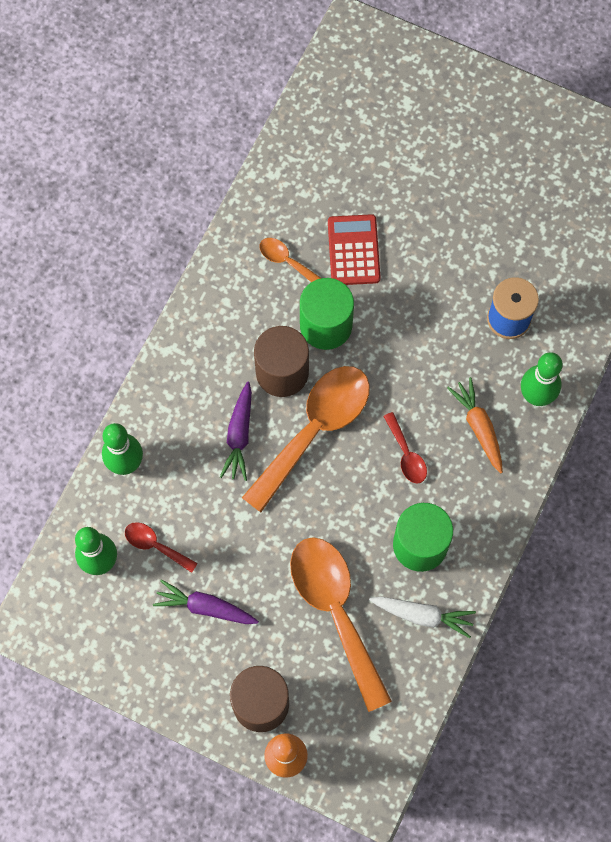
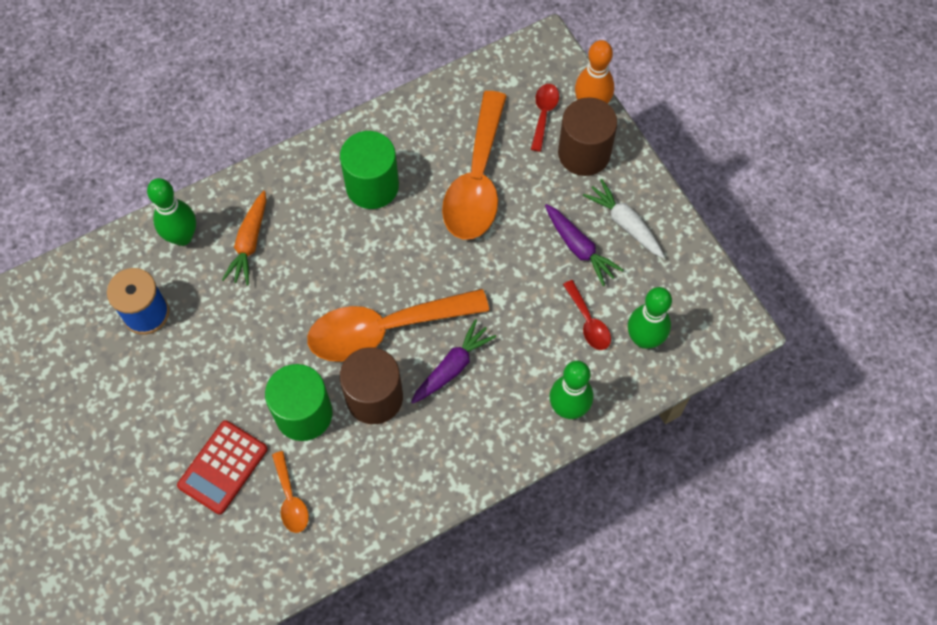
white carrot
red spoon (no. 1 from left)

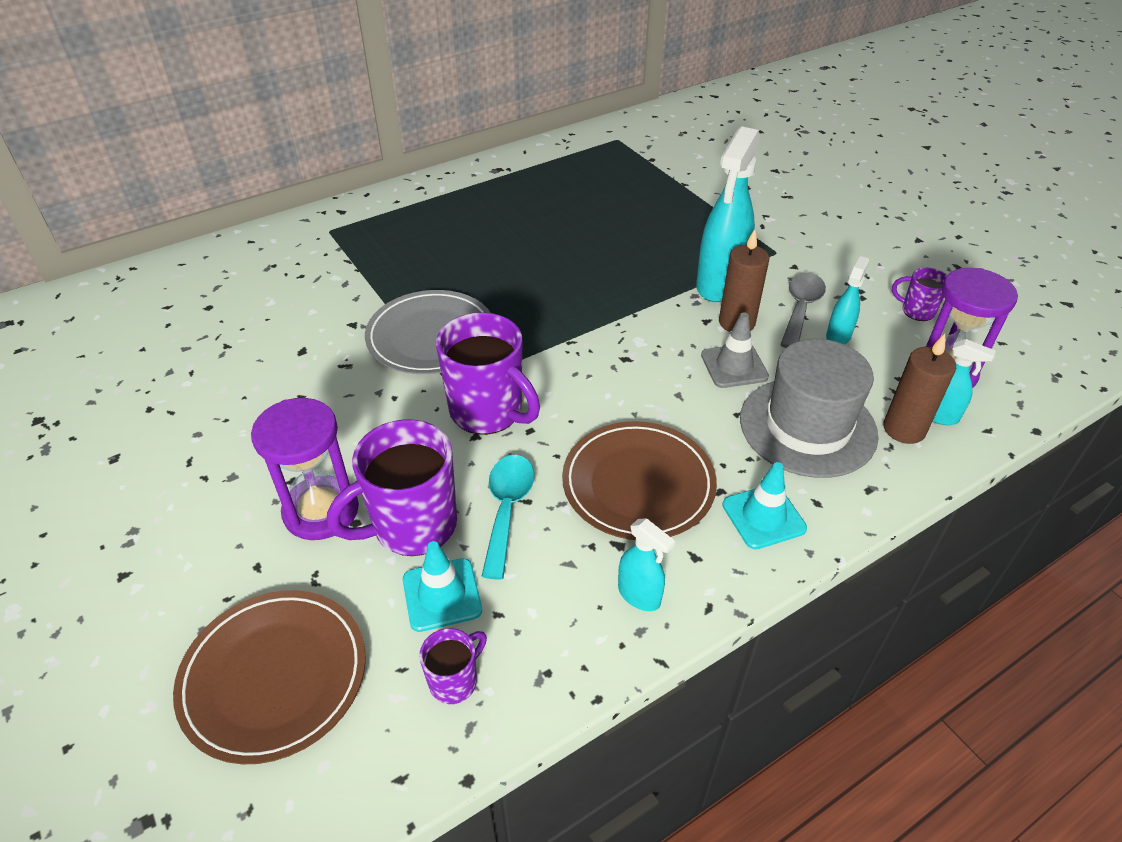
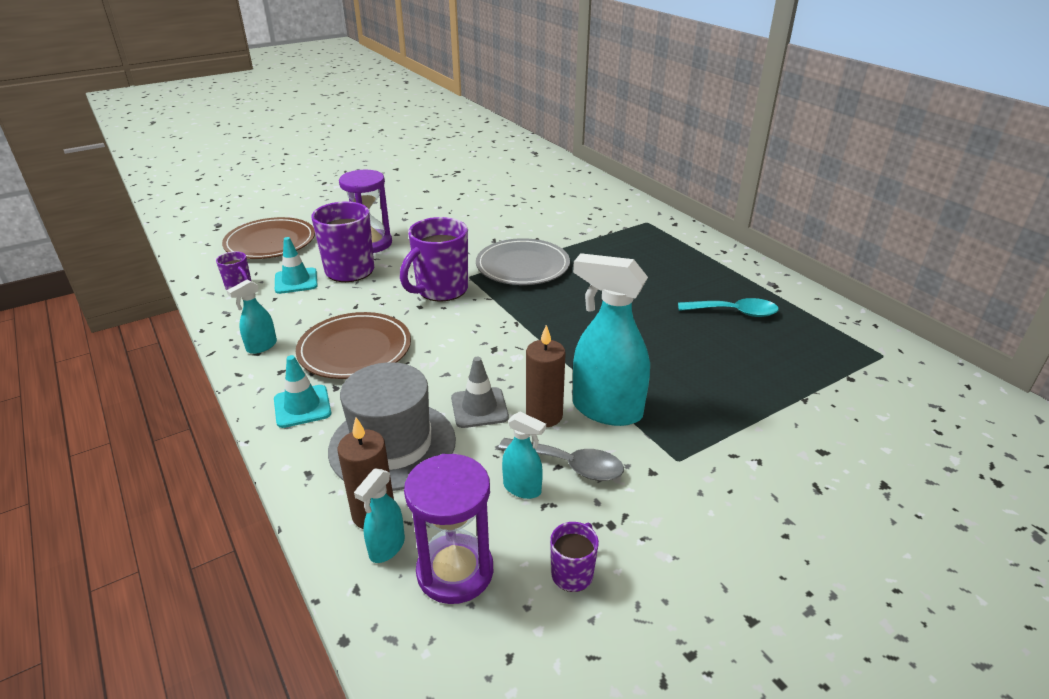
turquoise spoon

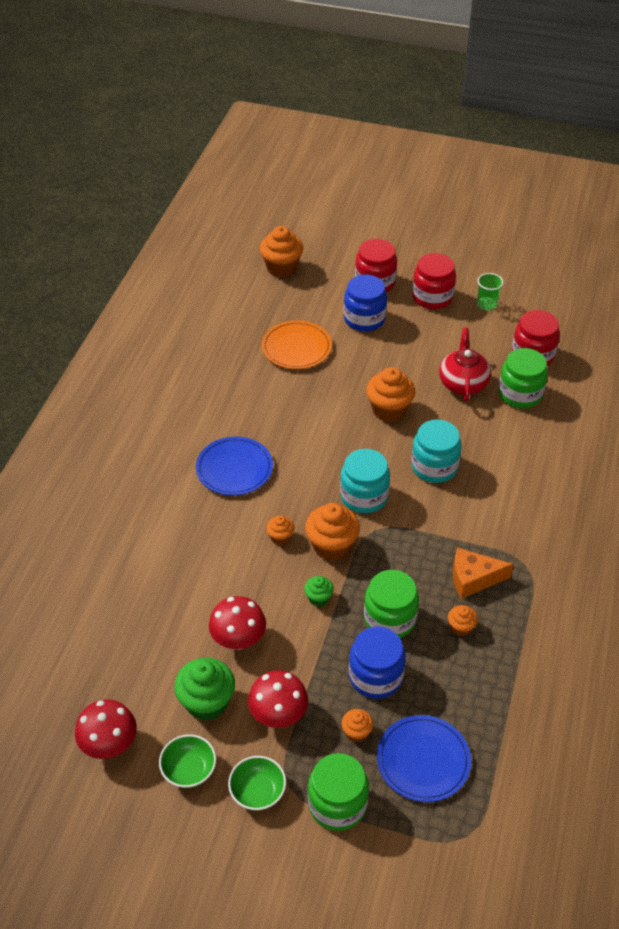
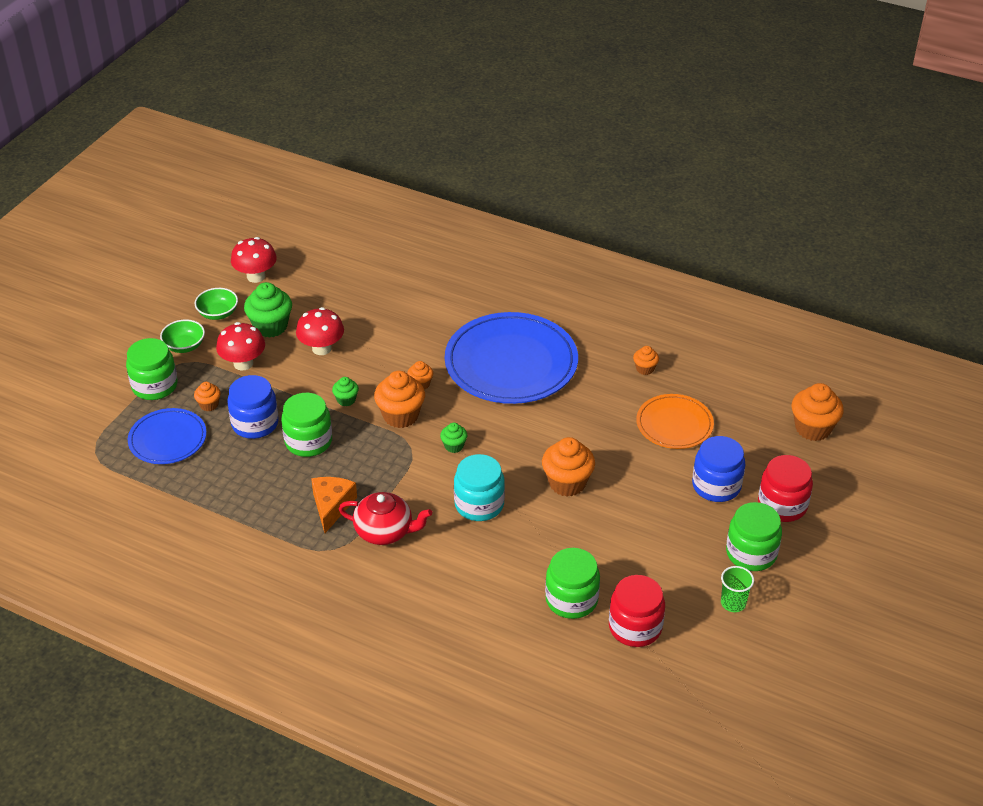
red teapot
orange cupcake (no. 5 from left)
green cupcake (no. 3 from left)
green jar (no. 4 from left)
blue plate (no. 2 from left)

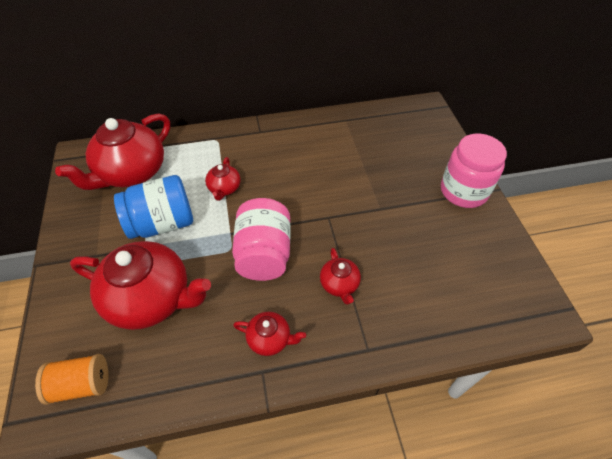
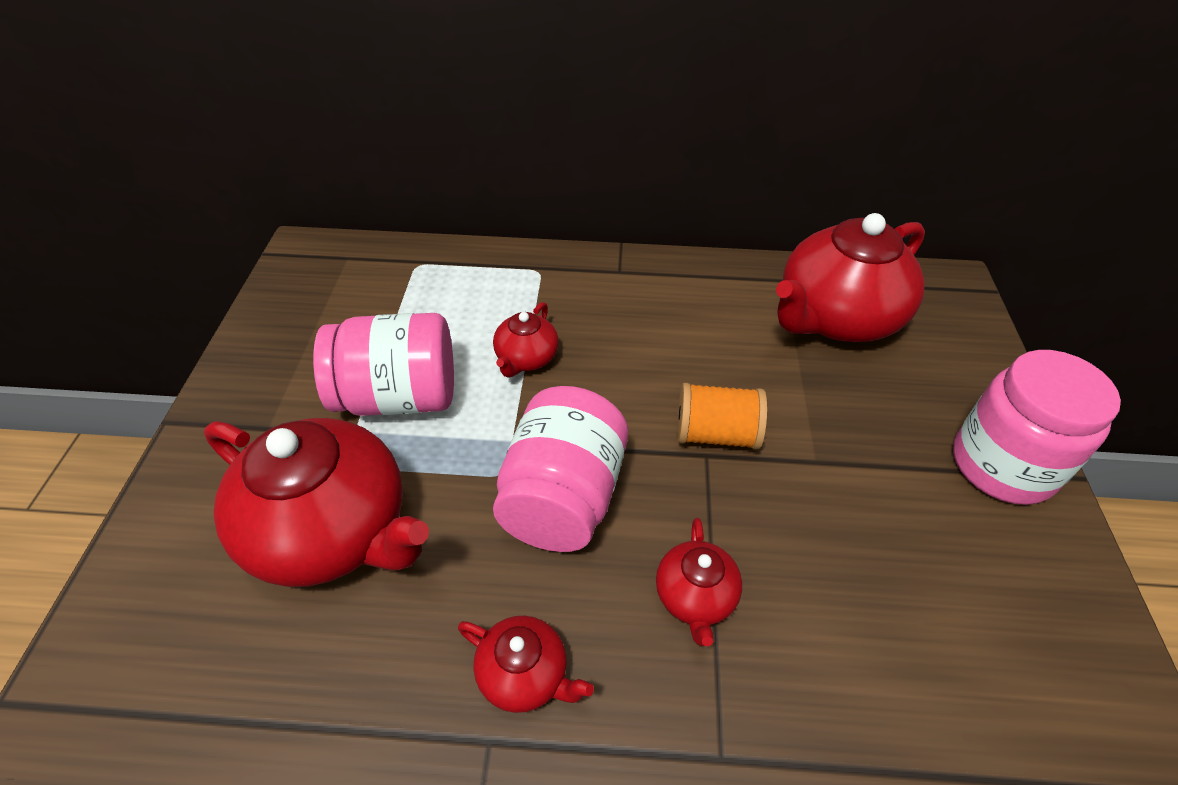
orange spool
red teapot (no. 5 from left)
pink jar (no. 1 from left)

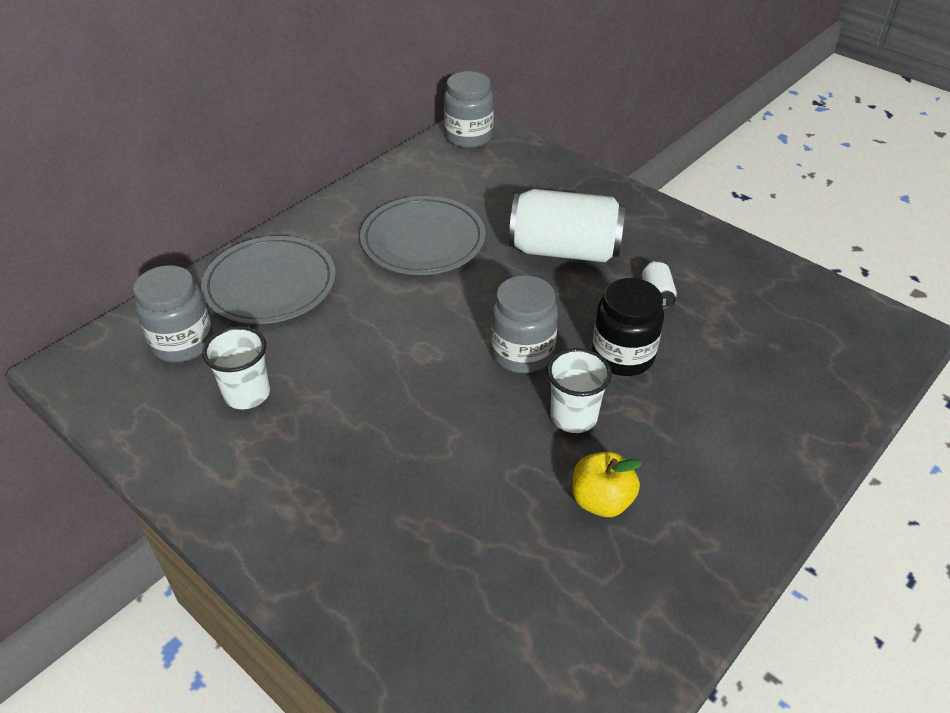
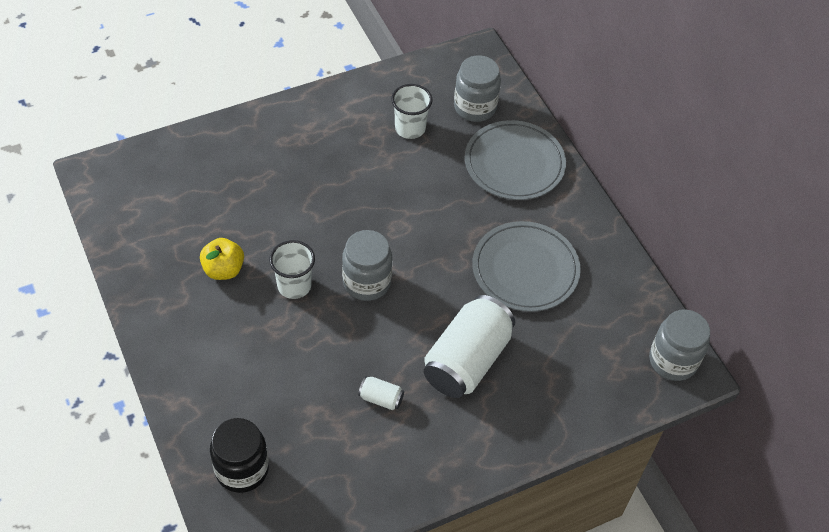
black jar

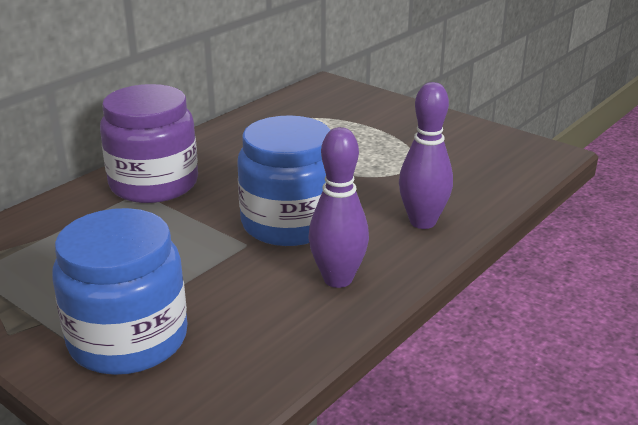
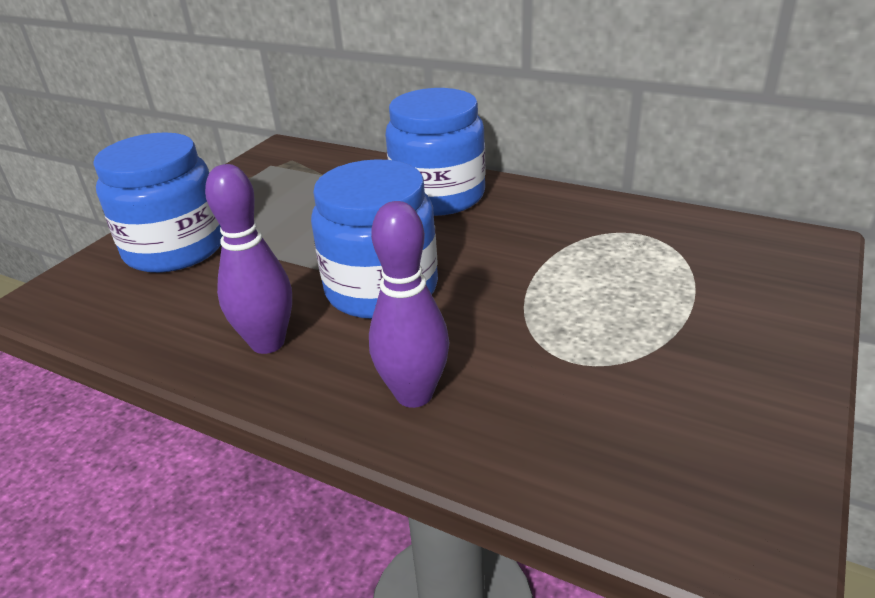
blue jar (no. 3 from left)

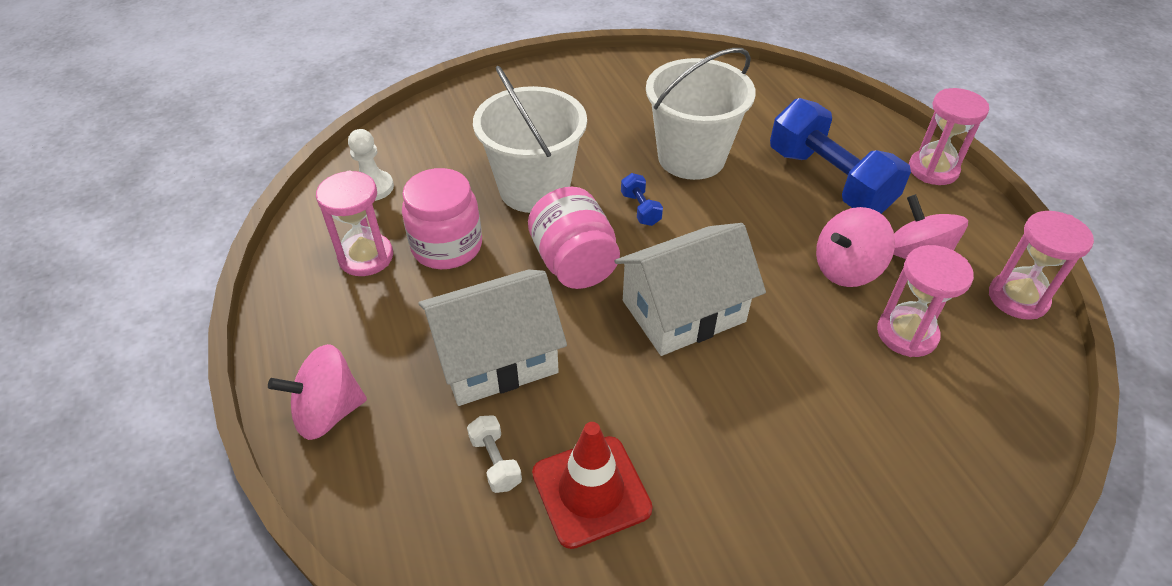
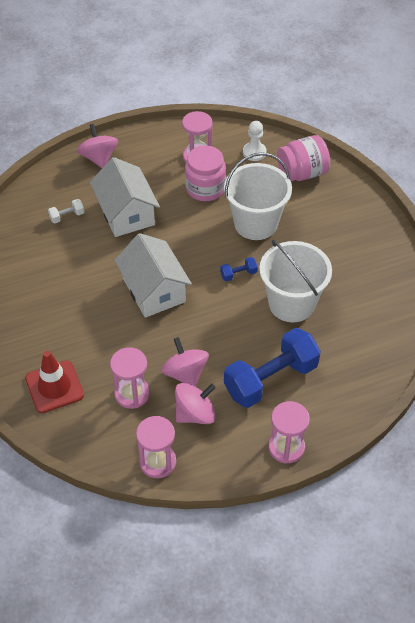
pink jar (no. 2 from left)
red traffic cone

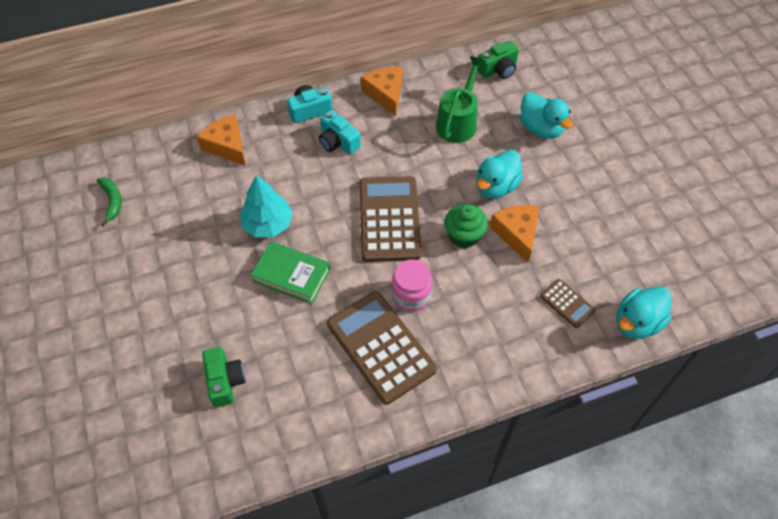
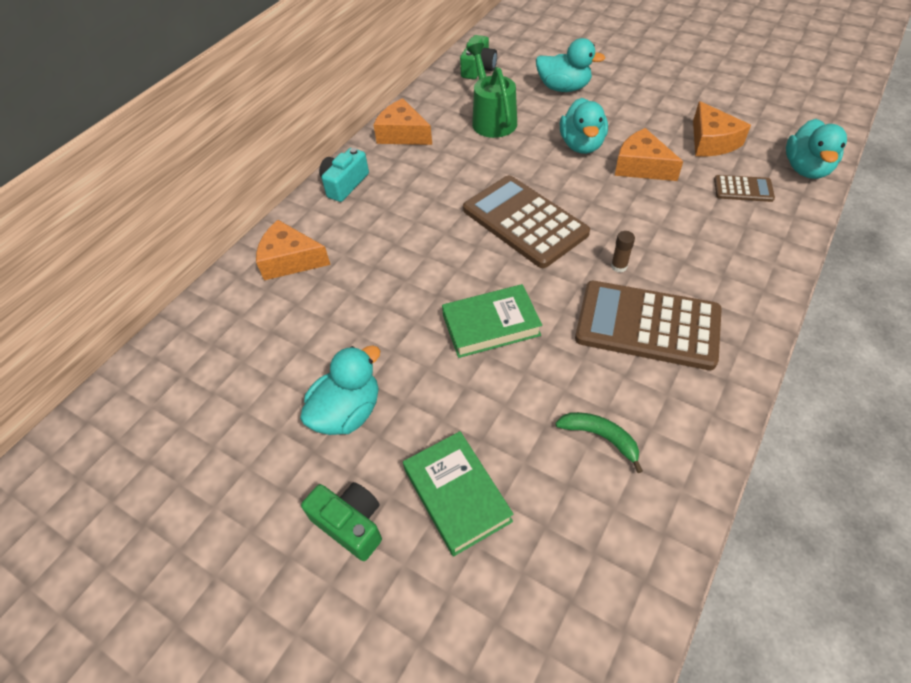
turquoise tree
turquoise camera (no. 2 from left in the first image)
green cupcake
turquoise duck (no. 1 from left)
green book (no. 1 from left)
orange cheese (no. 4 from left)
green banana
green camera (no. 1 from left)
brown glue stick

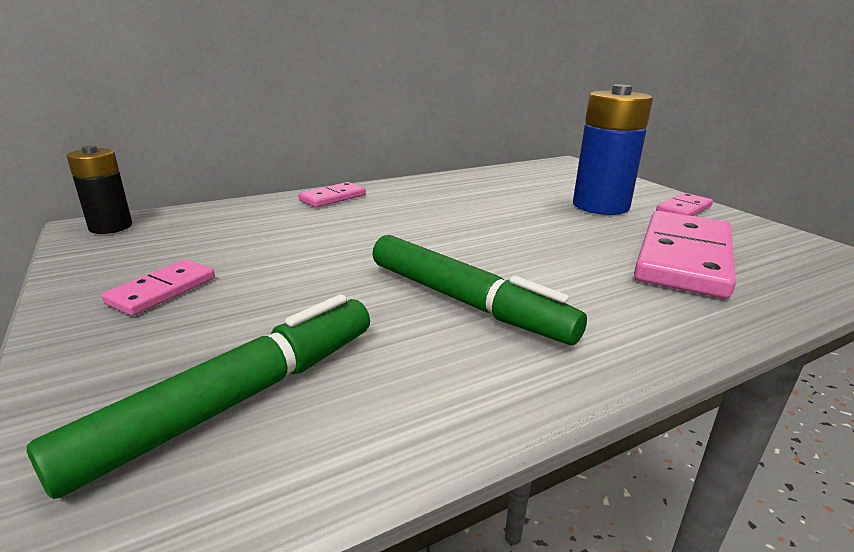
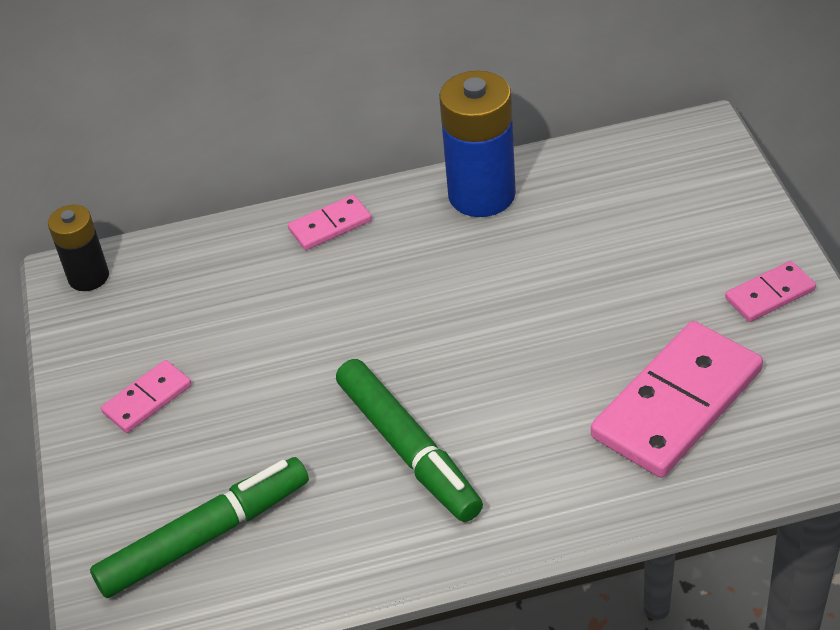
blue battery

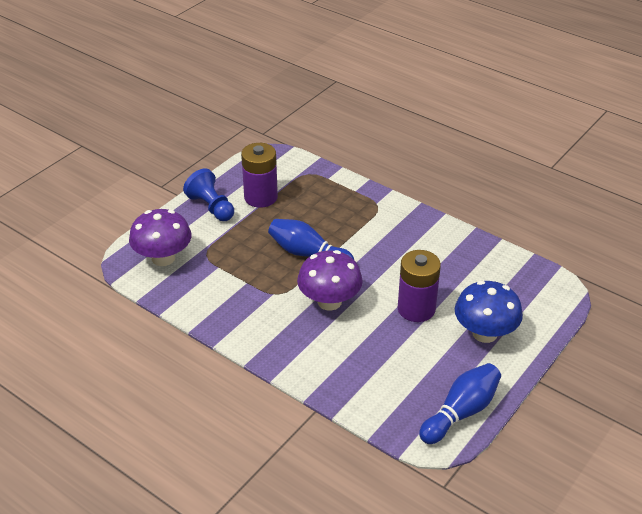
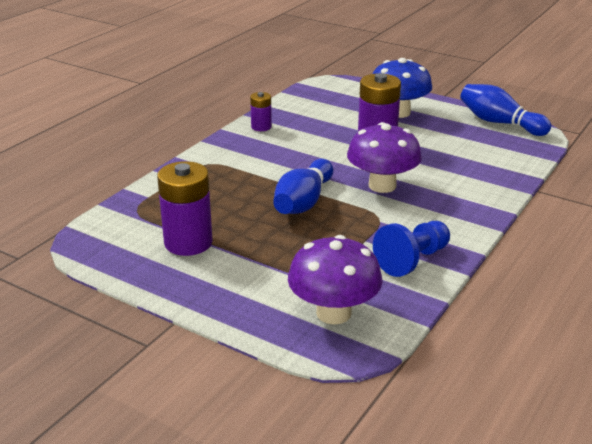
purple battery (no. 2 from left)
blue pawn

